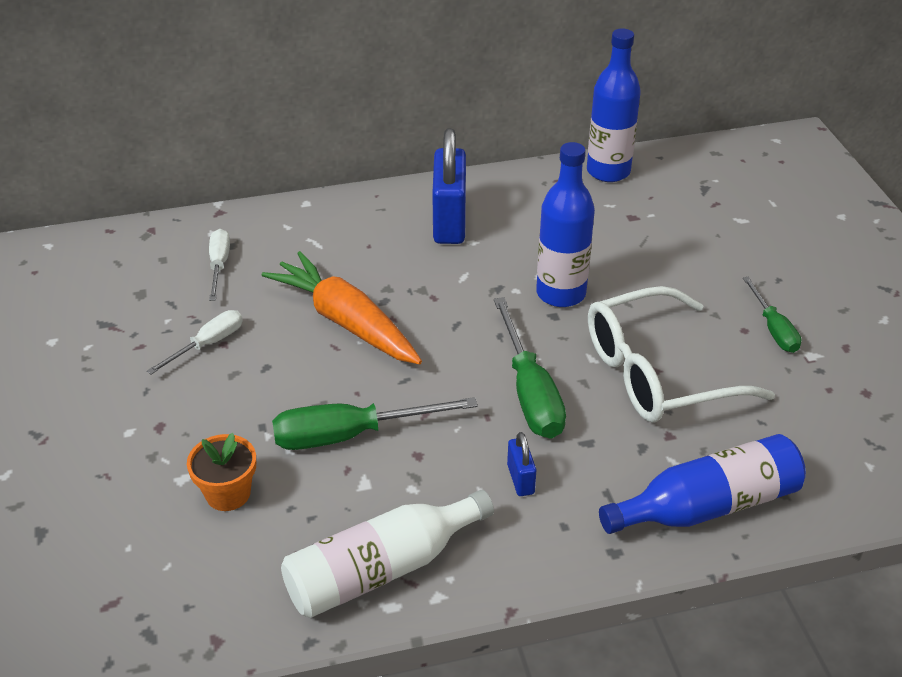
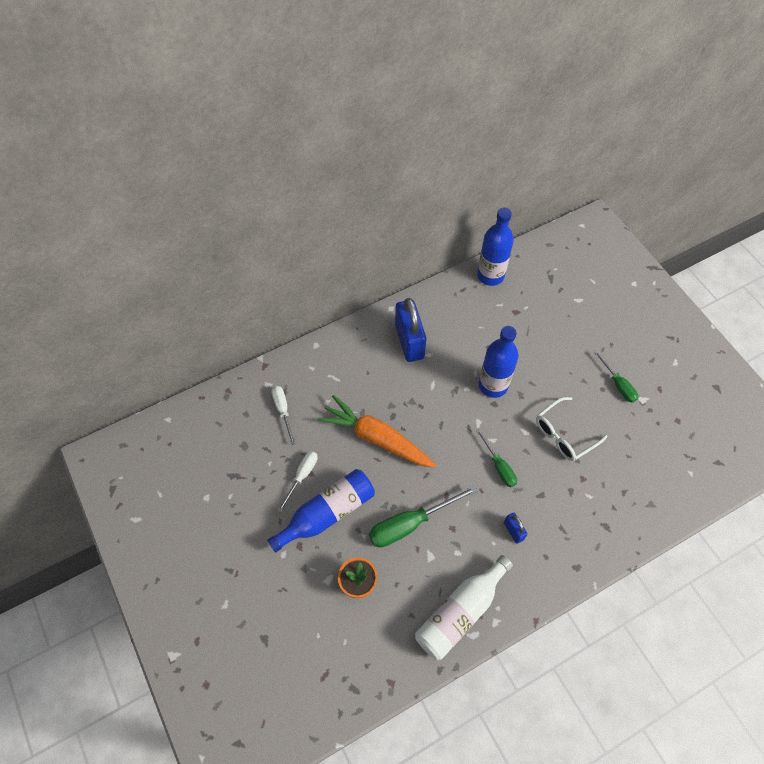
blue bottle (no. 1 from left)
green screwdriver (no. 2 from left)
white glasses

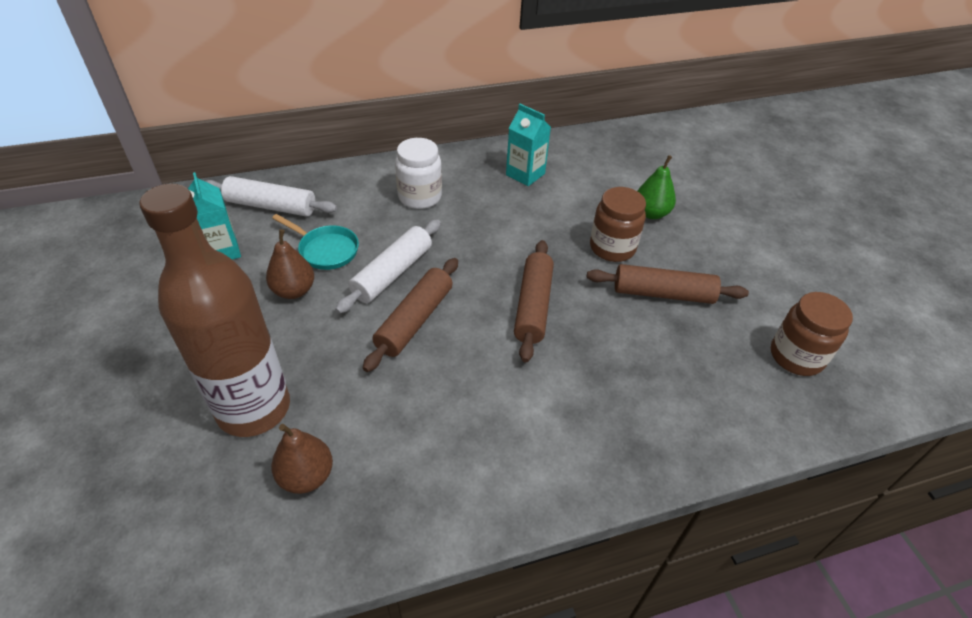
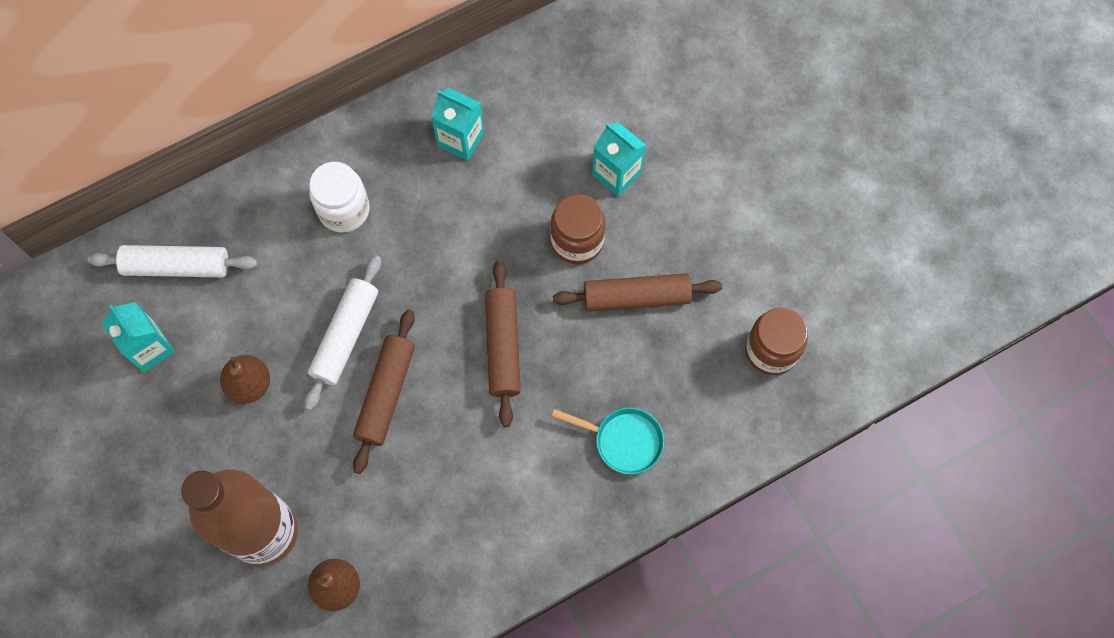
turquoise pan
turquoise carton (no. 3 from left)

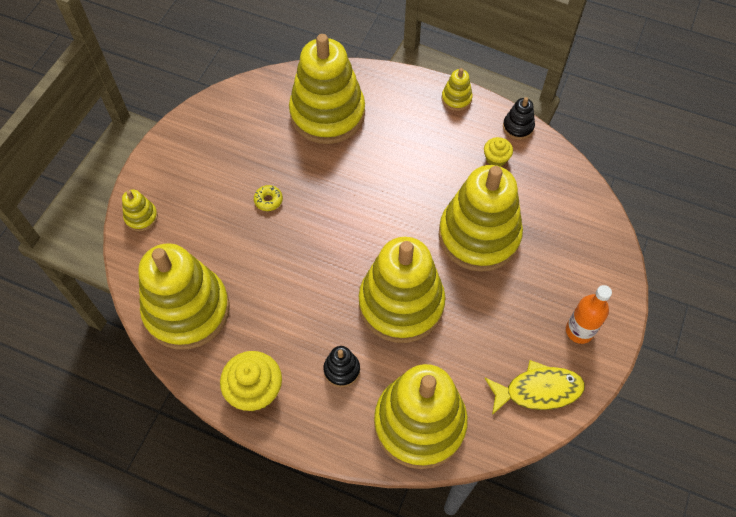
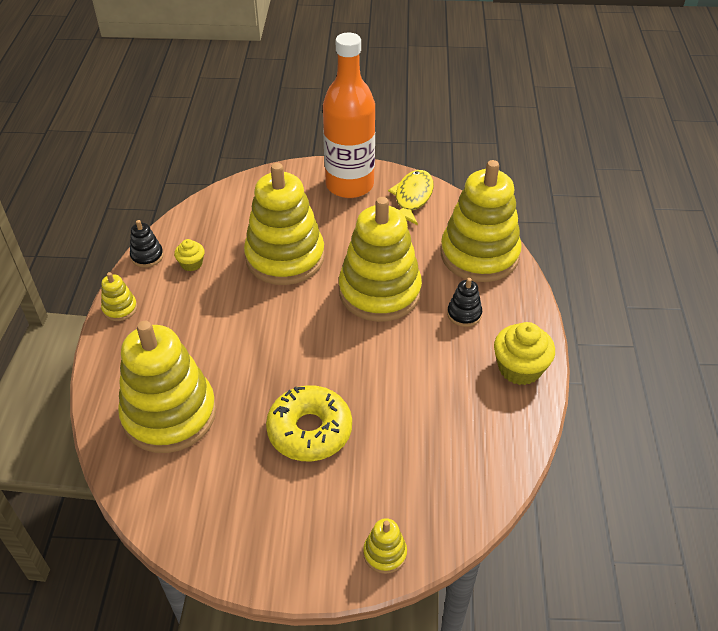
yellow stacking toy (no. 2 from left in the first image)
yellow fish
yellow donut
orange bottle

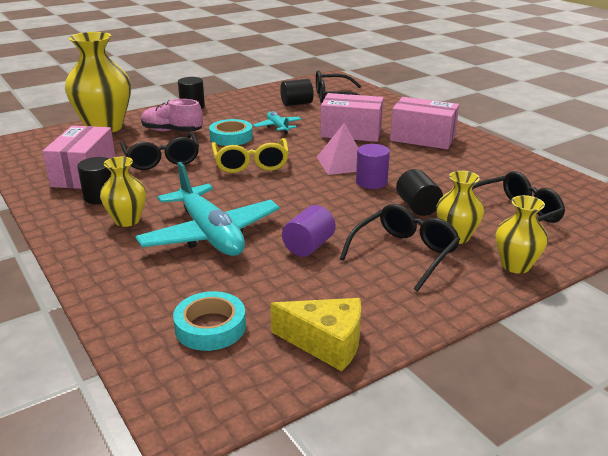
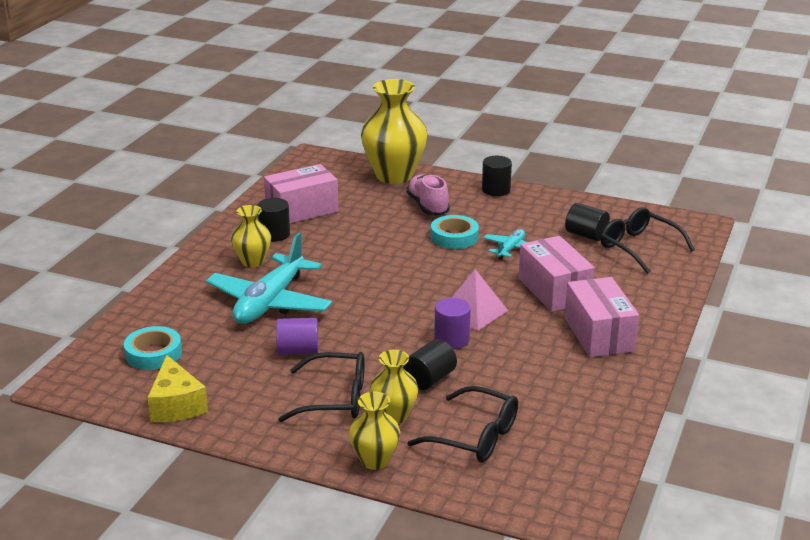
black glasses (no. 1 from left in the first image)
yellow glasses

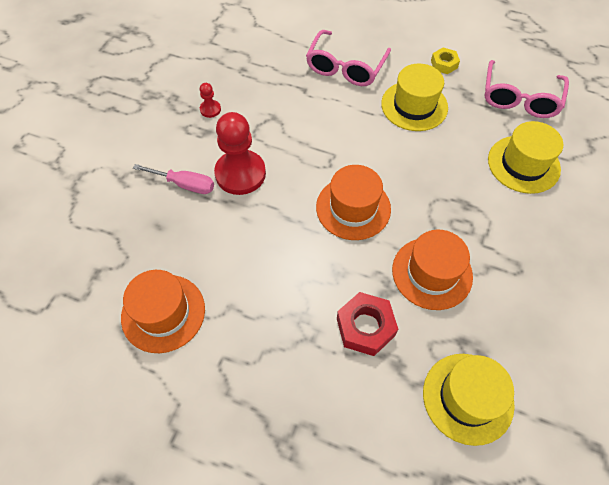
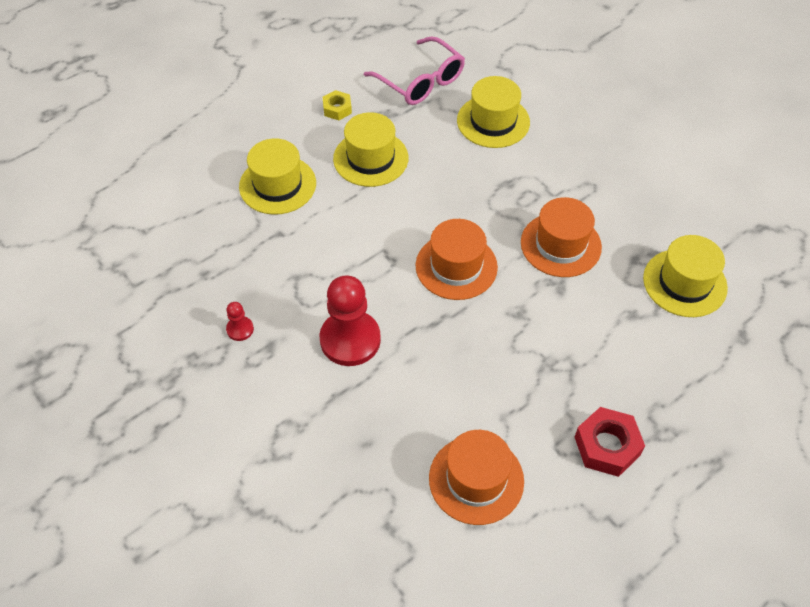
pink screwdriver
red nut
yellow hat (no. 1 from left)

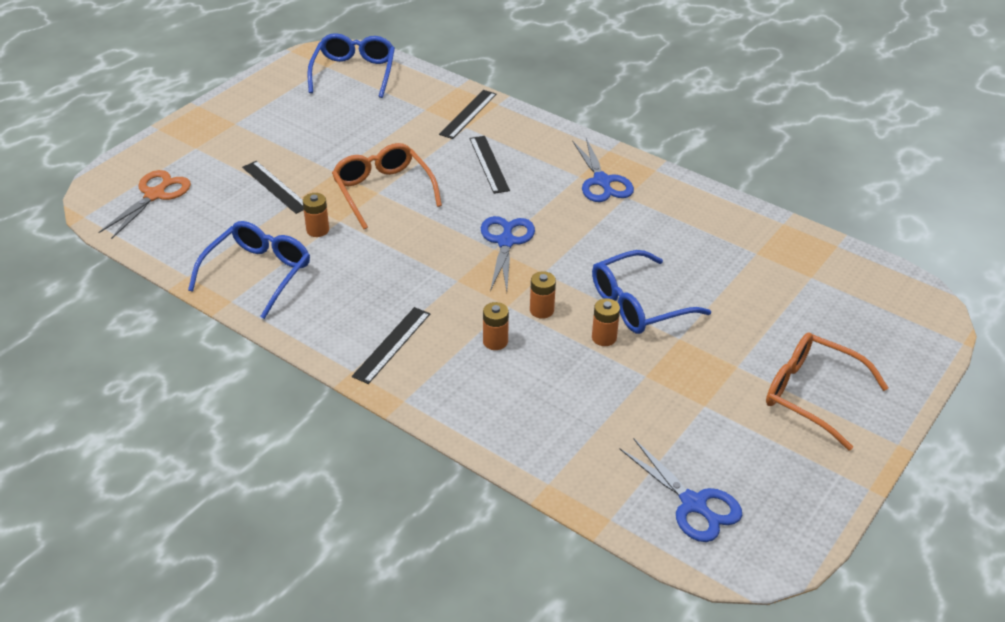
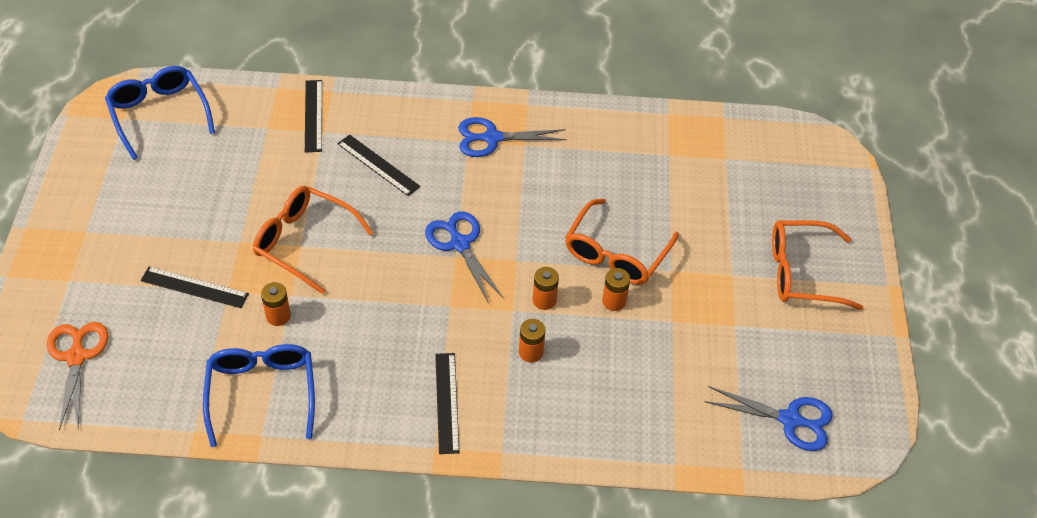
orange glasses (no. 2 from left)
blue scissors (no. 2 from left)

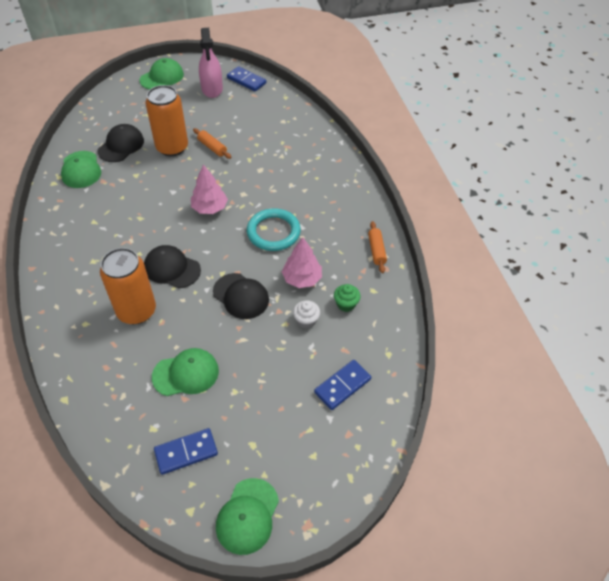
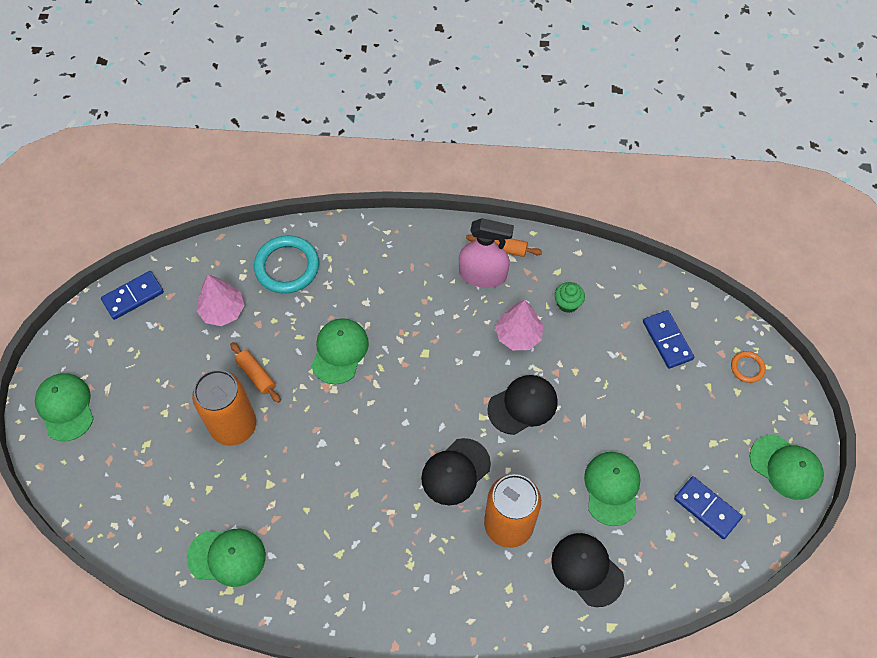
white cupcake
green cap (no. 3 from left)
orange ring
black cap (no. 3 from left)
pink tree (no. 1 from left)
pink spray bottle
turquoise ring
blue domino (no. 3 from left)
orange rolling pin (no. 1 from left)

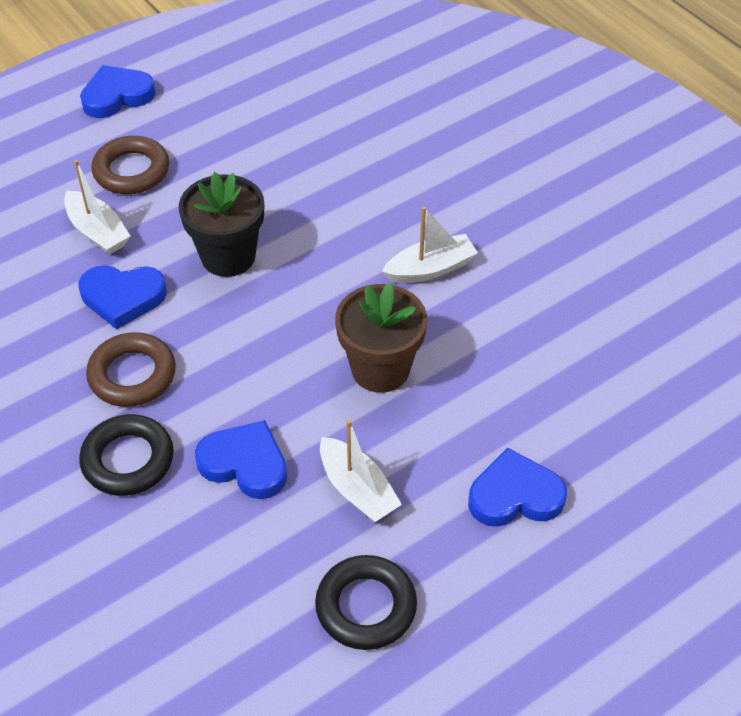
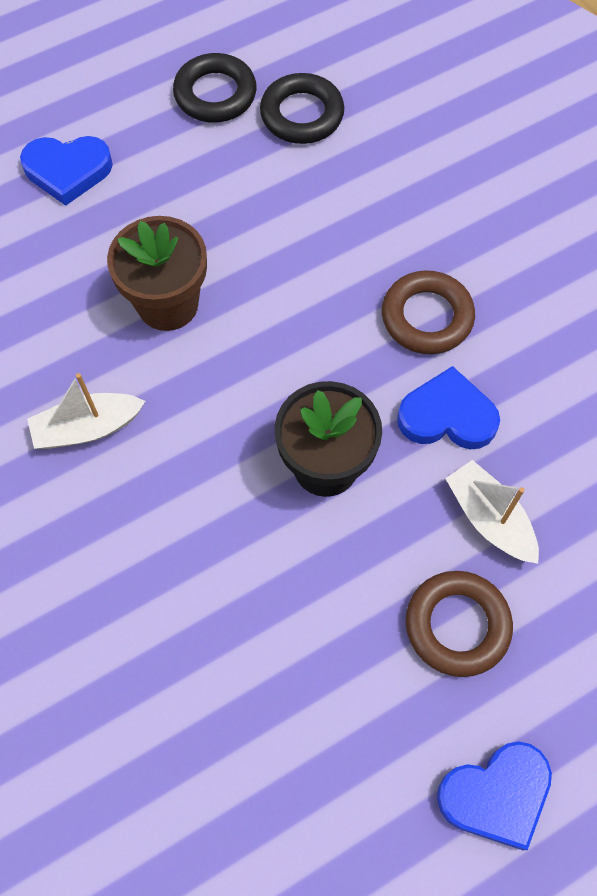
blue heart (no. 3 from left in the first image)
white boat (no. 2 from left in the first image)
black ring (no. 2 from left)

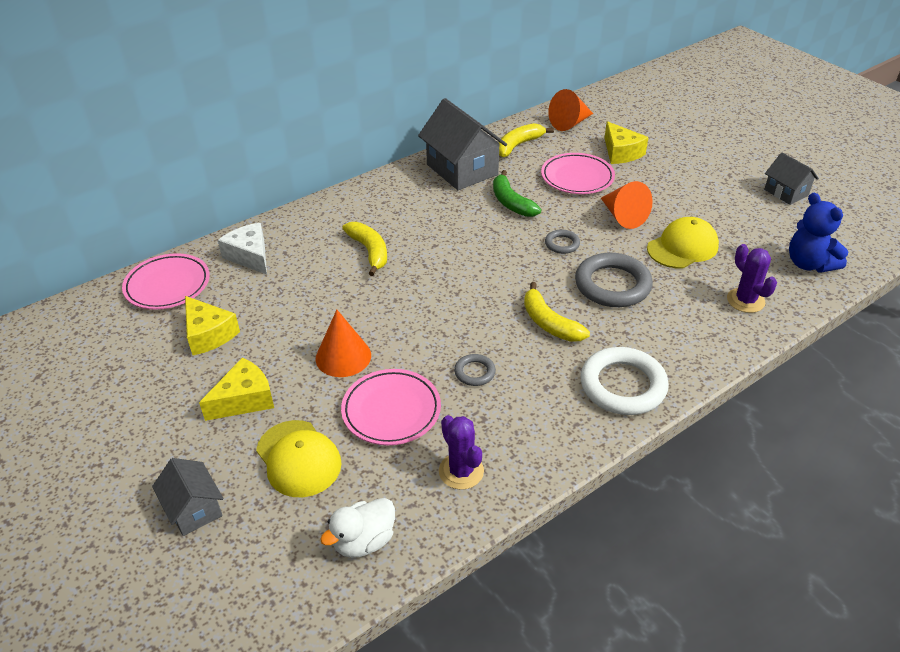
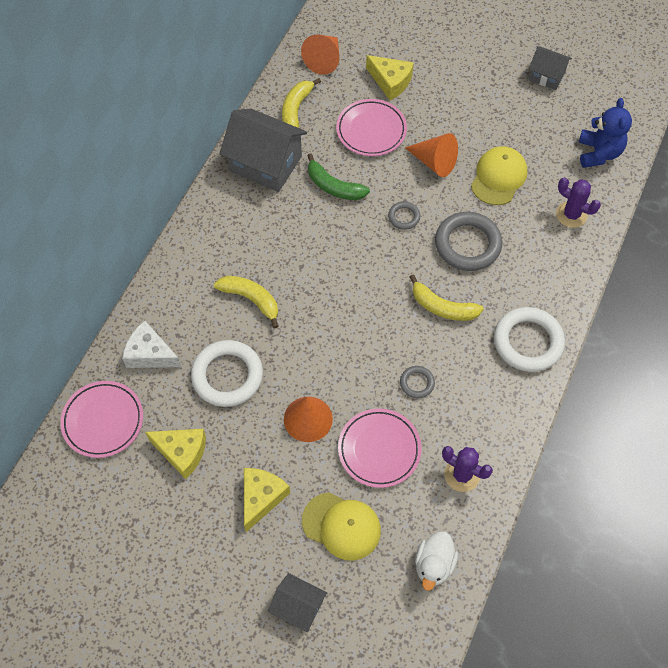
white ring (no. 1 from left)
blue teddy bear

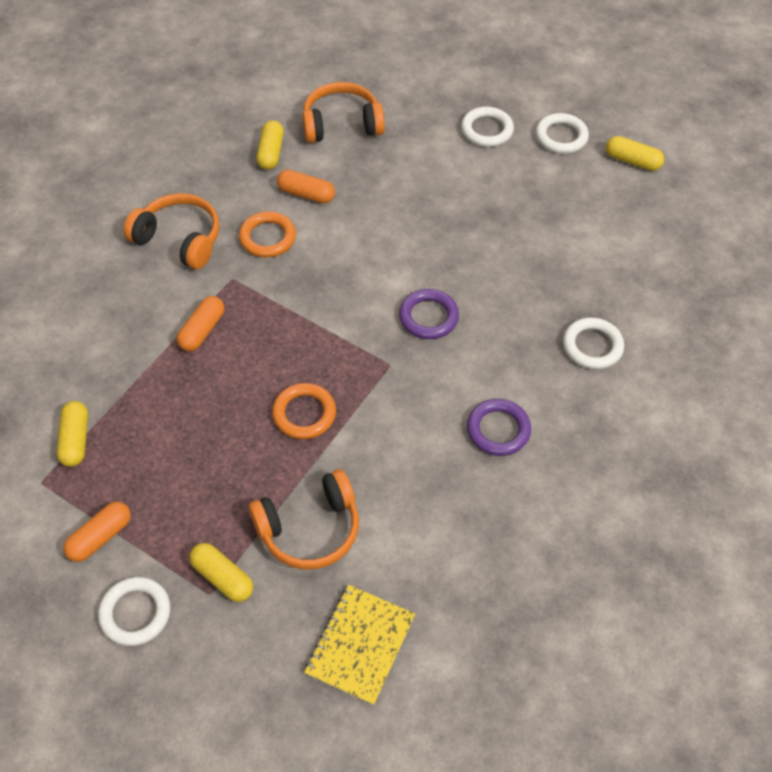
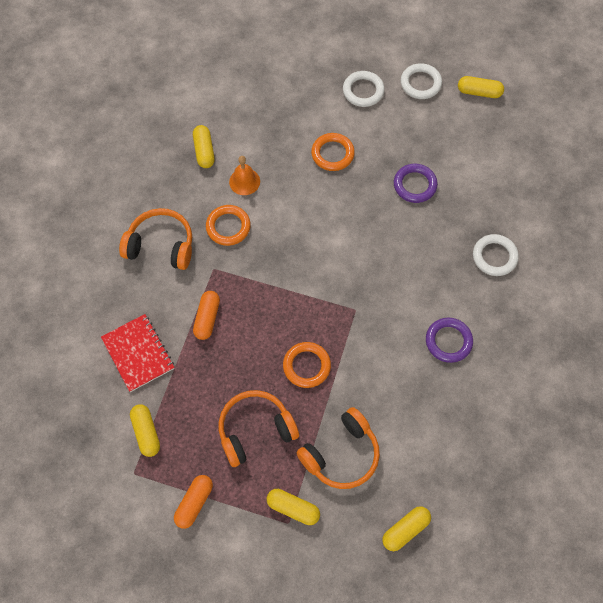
white ring (no. 1 from left in the first image)
red notebook
orange ring (no. 3 from left)
orange headphones (no. 2 from left)
purple ring (no. 1 from left)
orange bell
yellow capsule (no. 4 from left)

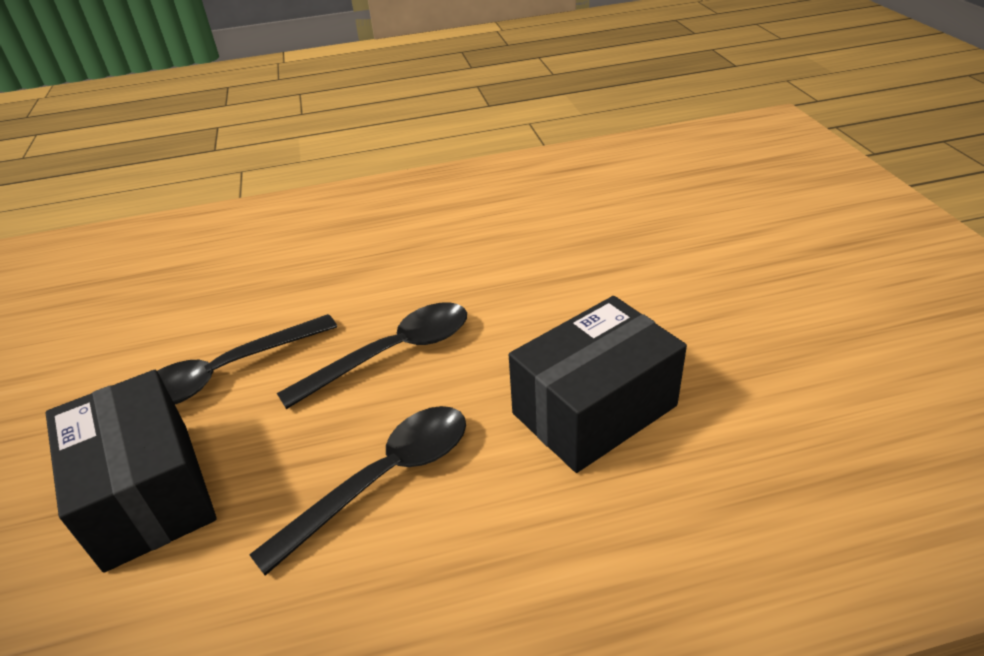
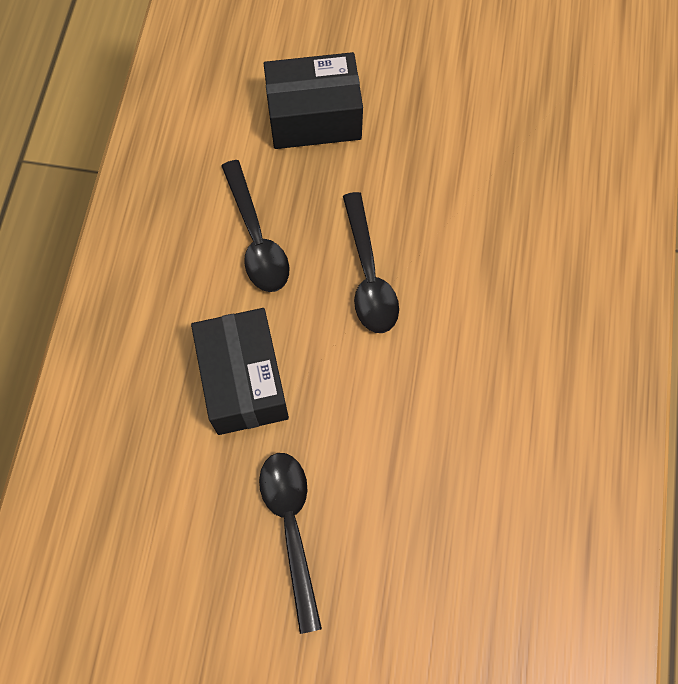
black spoon (no. 2 from left)

